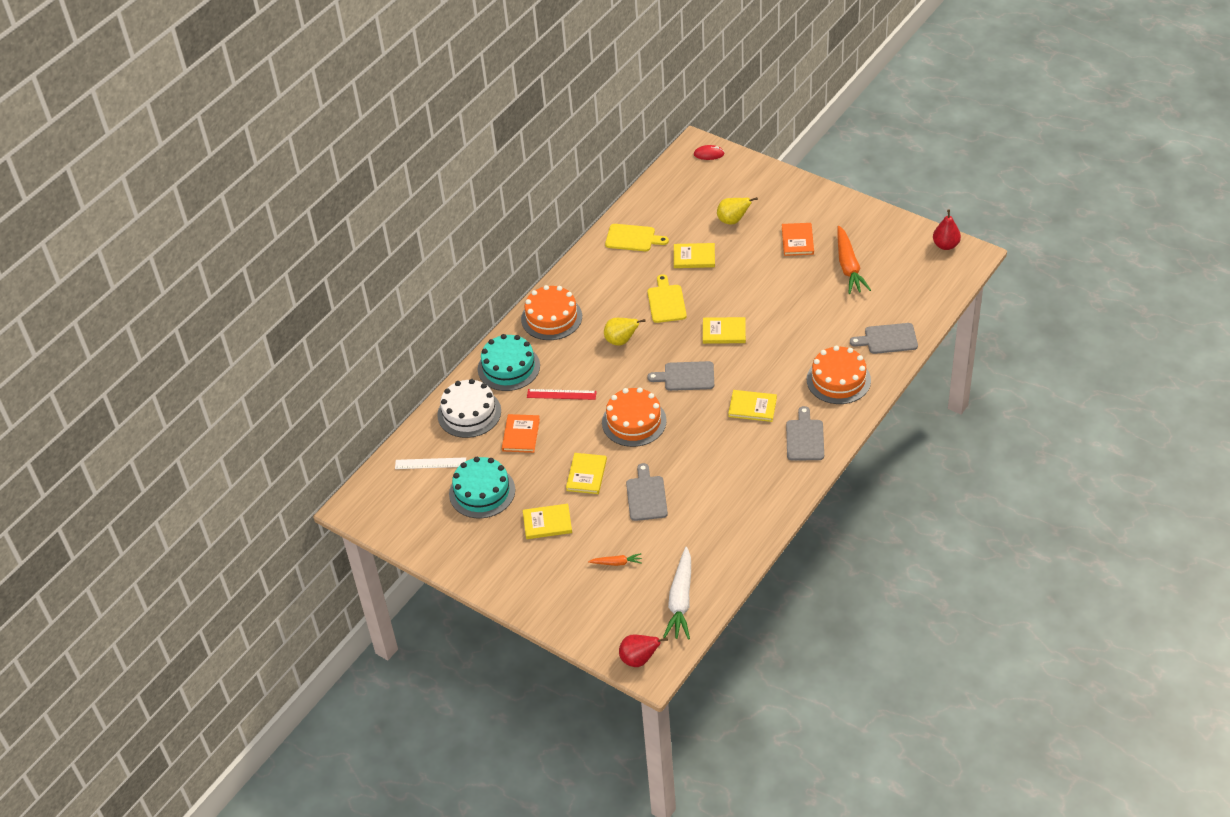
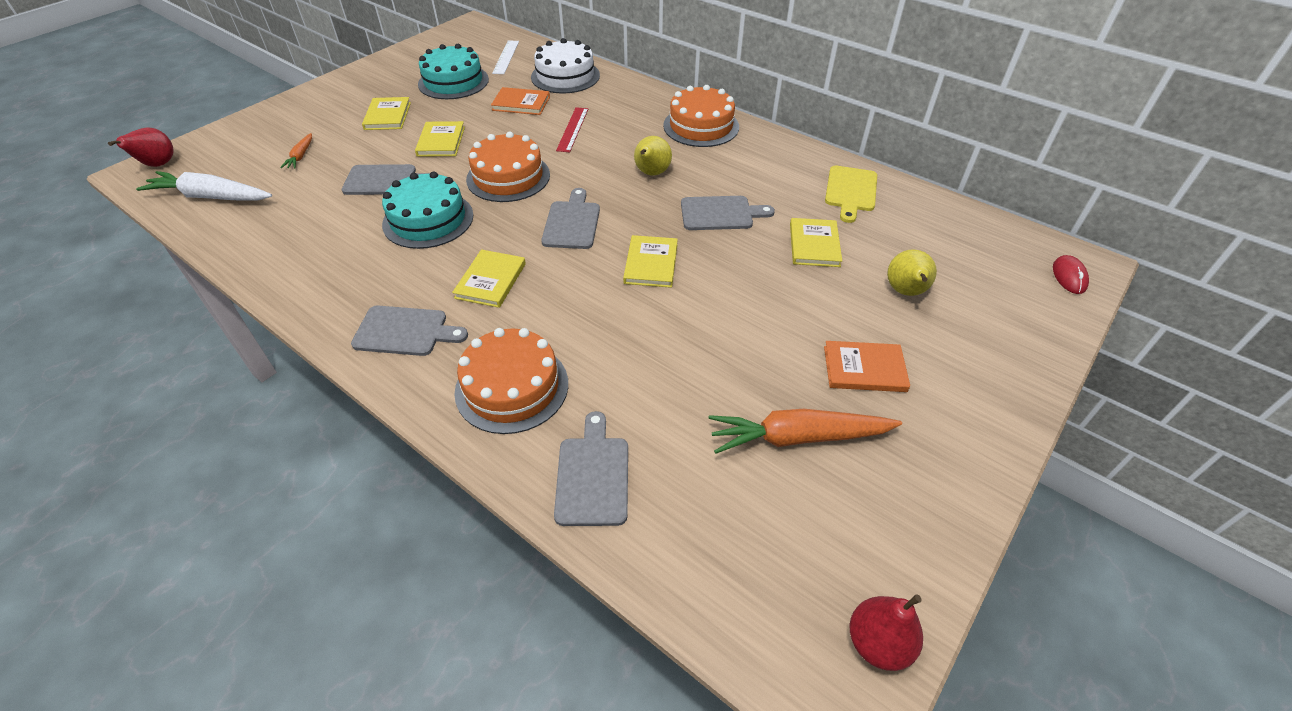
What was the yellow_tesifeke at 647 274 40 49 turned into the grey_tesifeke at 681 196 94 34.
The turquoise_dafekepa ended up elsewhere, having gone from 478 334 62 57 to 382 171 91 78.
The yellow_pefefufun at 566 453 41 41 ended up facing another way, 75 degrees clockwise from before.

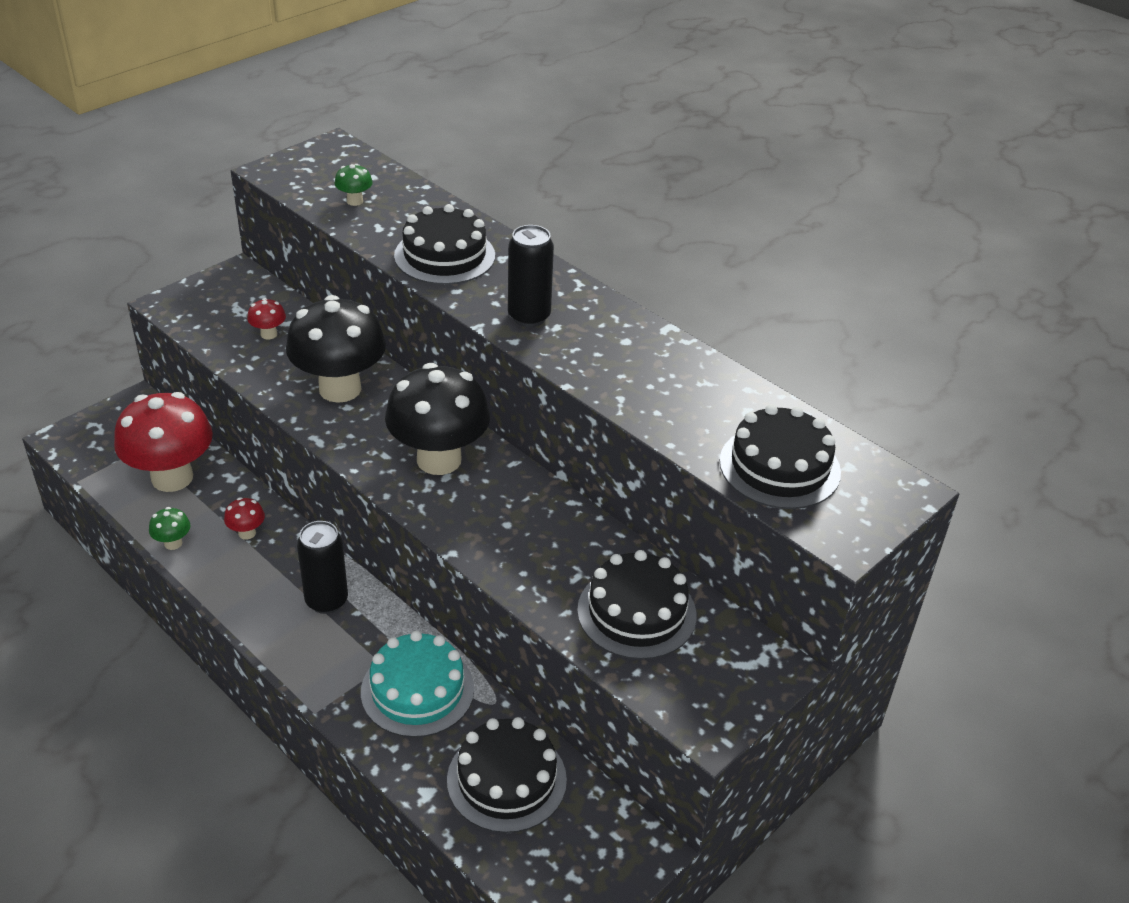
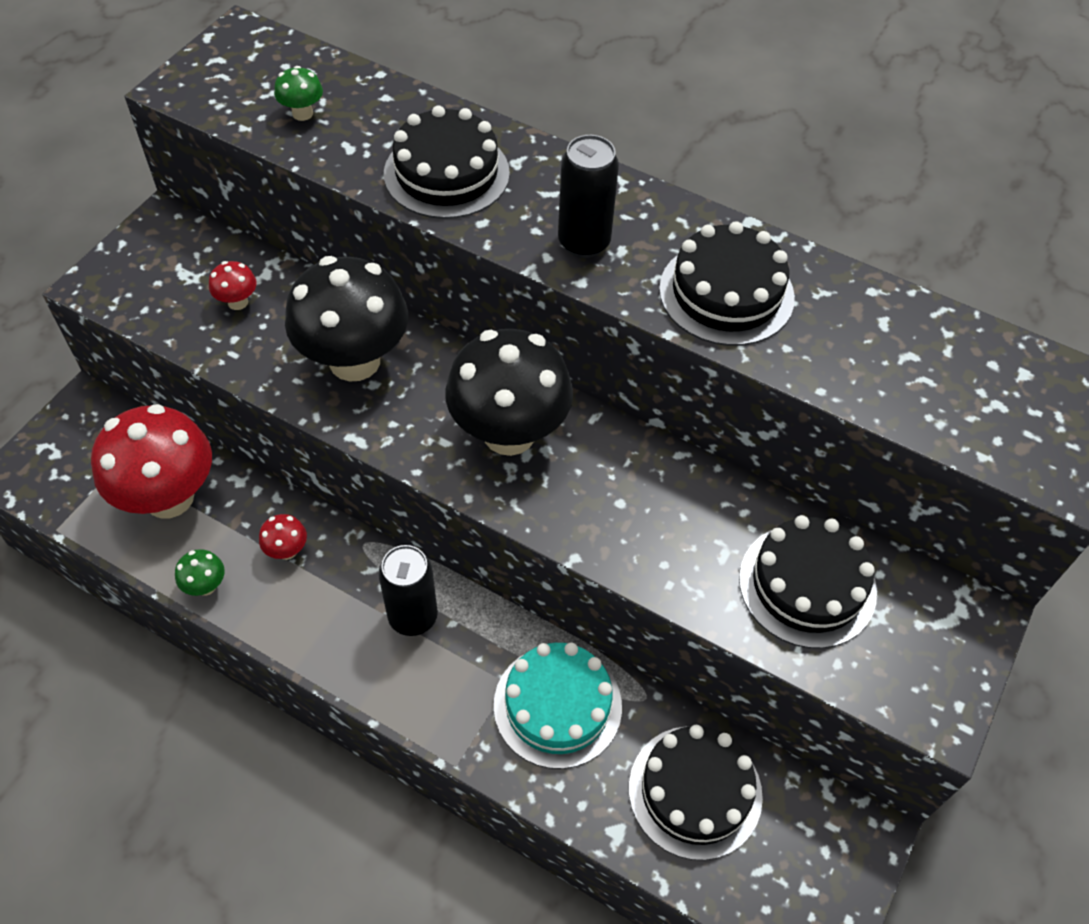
The black_dafekepa ended up elsewhere, having gone from 720 404 121 105 to 659 221 136 125.

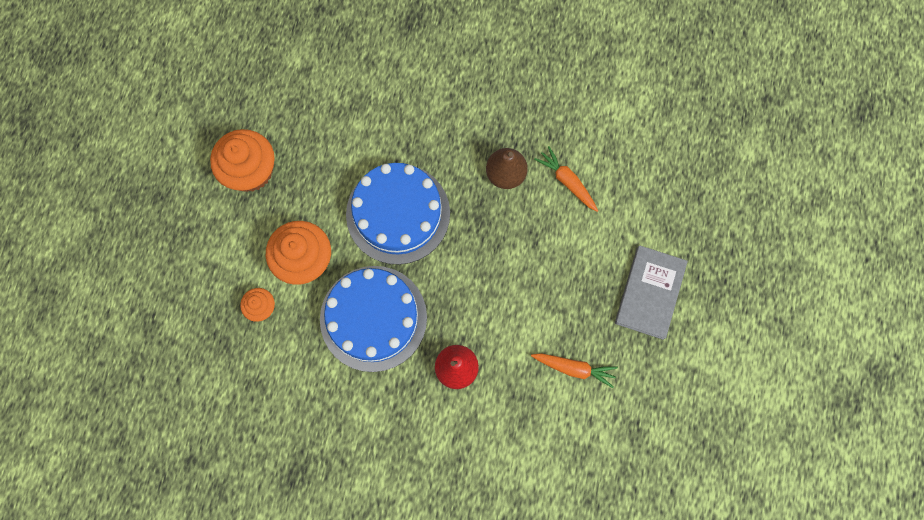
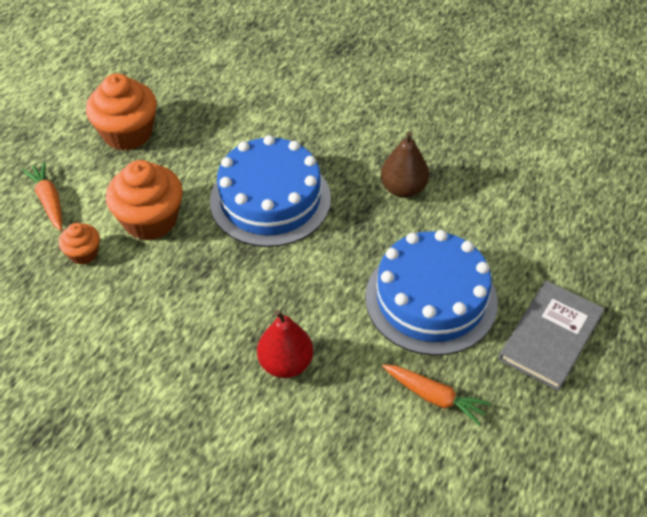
The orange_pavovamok ended up elsewhere, having gone from 534 146 64 66 to 22 162 40 69.
The blue_dafekepa ended up elsewhere, having gone from 320 266 107 106 to 365 230 133 126.

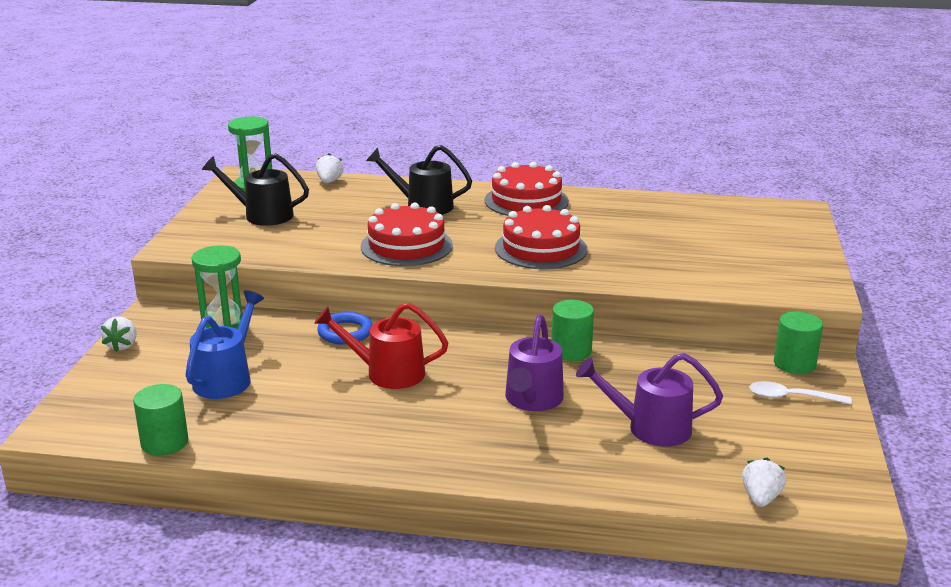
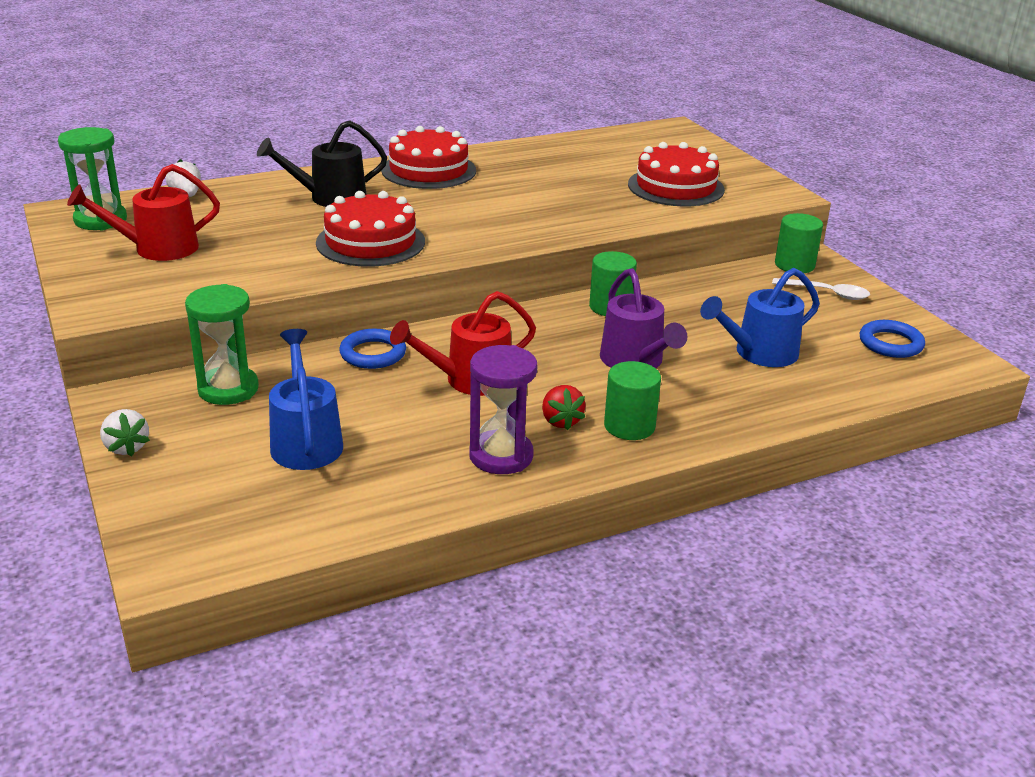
What was the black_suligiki at 202 153 107 73 turned into the red_suligiki at 67 164 153 97.
The red_dafekepa ended up elsewhere, having gone from 495 205 92 64 to 628 142 97 64.
What was the purple_suligiki at 576 353 147 94 turned into the blue_suligiki at 700 268 120 99.
The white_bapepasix at 749 381 103 23 ended up facing another way, 135 degrees counterclockwise from before.
The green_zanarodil ended up elsewhere, having gone from 133 384 55 72 to 604 361 57 79.
The second view lost the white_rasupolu at 742 458 44 49.
The second view gained the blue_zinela at 860 320 65 38.
The second view gained the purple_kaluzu at 469 345 69 129.
The second view gained the red_rasupolu at 542 385 44 45.

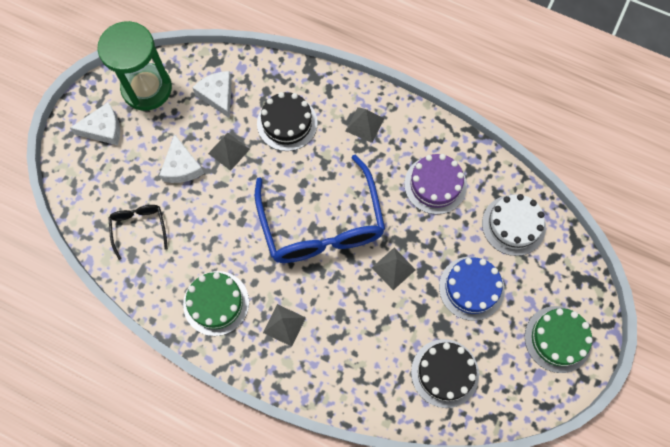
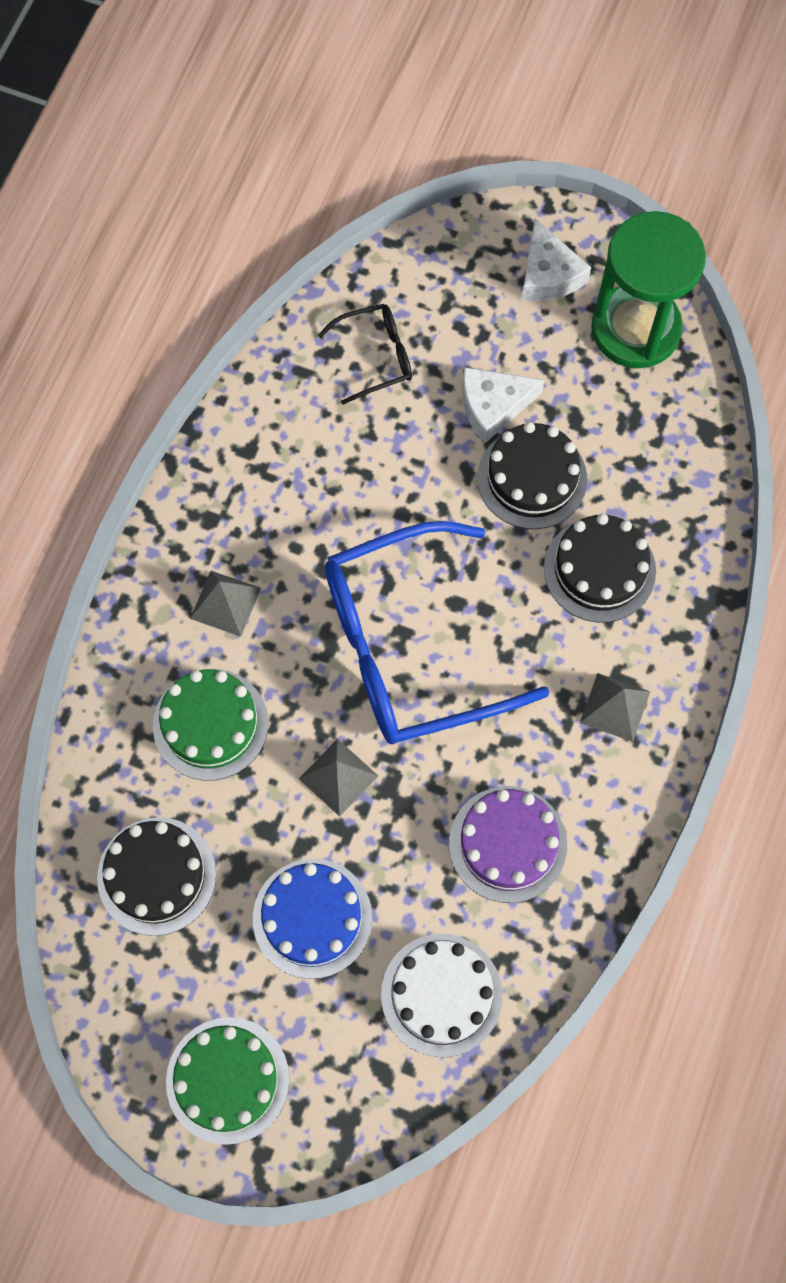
The second view lost the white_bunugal at 192 71 40 48.
Where the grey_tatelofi stood at 208 132 42 39, the black_dafekepa came to stand at 477 422 110 107.
The green_dafekepa ended up elsewhere, having gone from 183 271 66 65 to 153 669 115 112.

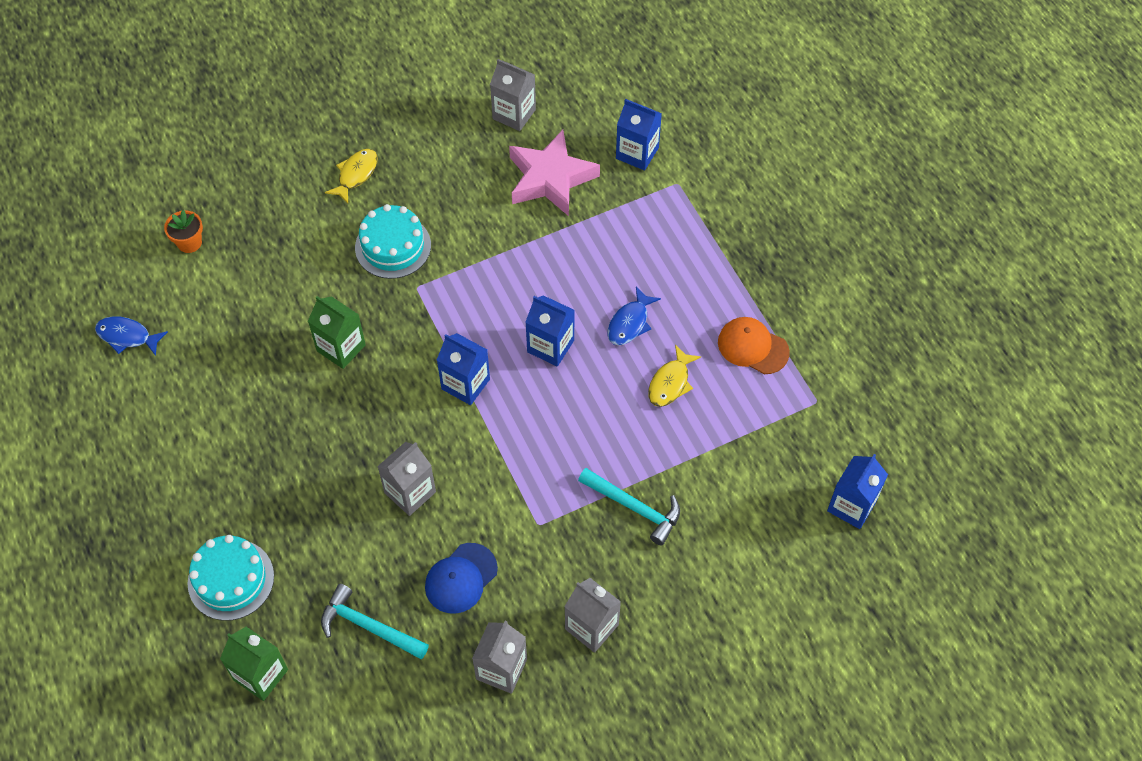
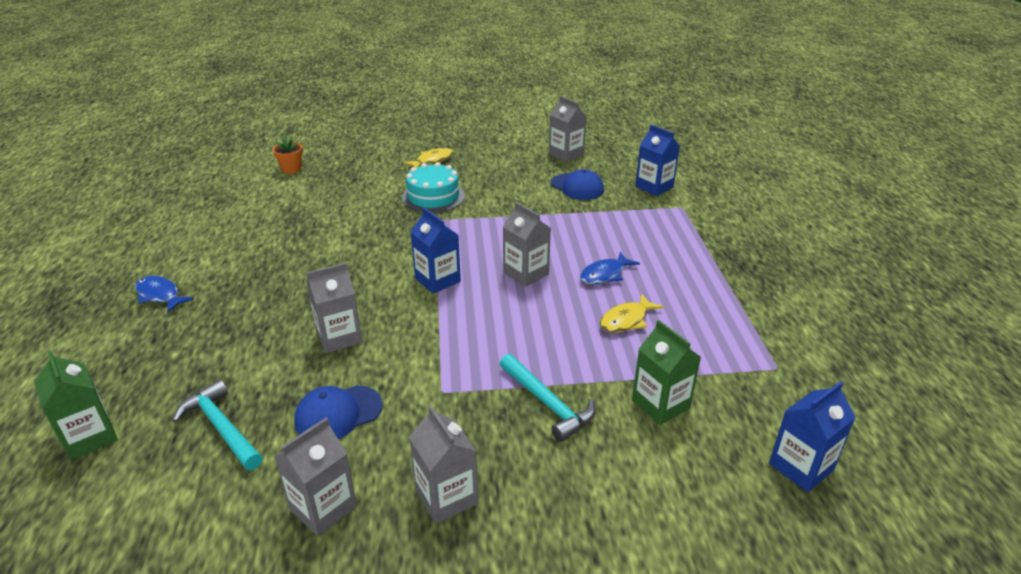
Where the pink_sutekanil stood at 509 130 91 86, the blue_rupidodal came to stand at 551 169 53 31.
What was the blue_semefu at 526 295 49 72 turned into the grey_semefu at 503 202 48 85.
The green_semefu ended up elsewhere, having gone from 308 296 58 73 to 632 320 69 105.
The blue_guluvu ended up elsewhere, having gone from 95 316 73 40 to 135 276 59 37.
The second view lost the orange_rupidodal at 718 317 72 57.
The second view lost the turquoise_dafekepa at 188 535 86 86.

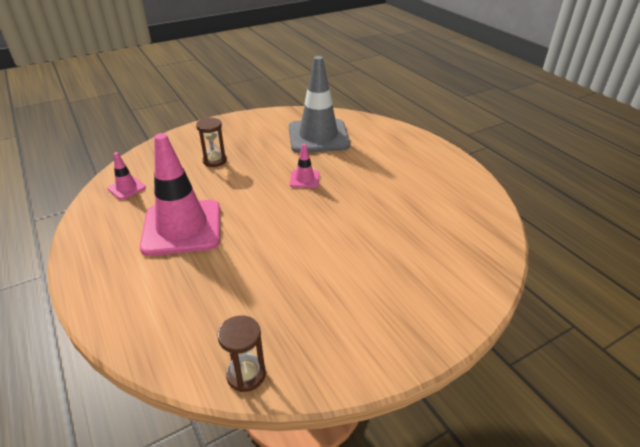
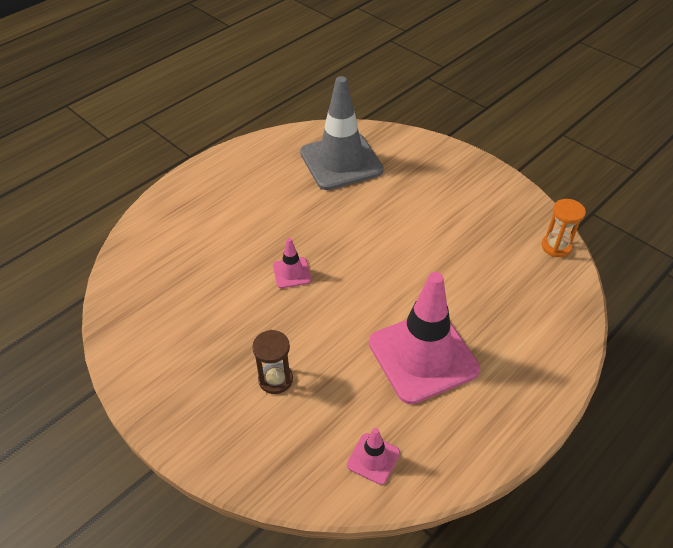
The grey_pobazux ended up elsewhere, having gone from 289 56 61 97 to 300 76 84 114.
What was the brown_kaluzu at 217 315 49 77 turned into the orange_kaluzu at 542 199 44 58.

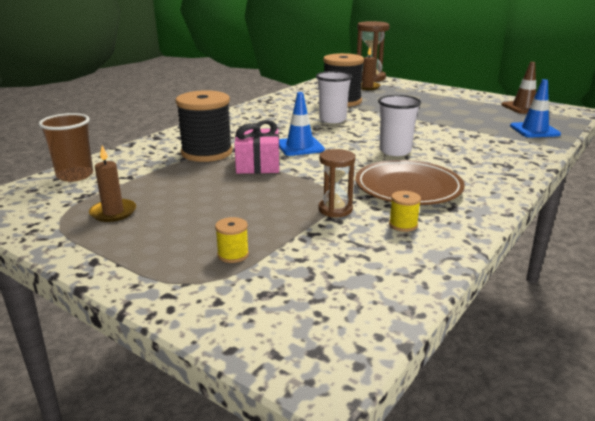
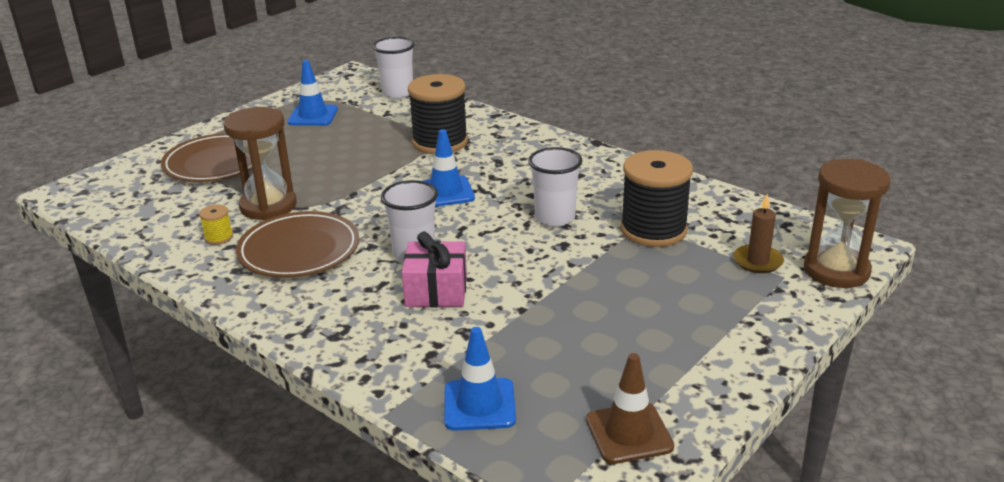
What was the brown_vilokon at 39 113 54 69 turned into the white_vilokon at 373 37 42 62.
The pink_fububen ended up elsewhere, having gone from 234 120 46 54 to 402 231 65 76.
Where the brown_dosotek stood at 89 145 47 77, the blue_pobazux came to stand at 287 60 51 66.
The size of the brown_kaluzu at 319 149 36 68 changed by a factor of 1.69.
Where the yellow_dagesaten stood at 215 217 34 46, the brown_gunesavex came to stand at 161 133 91 49.

